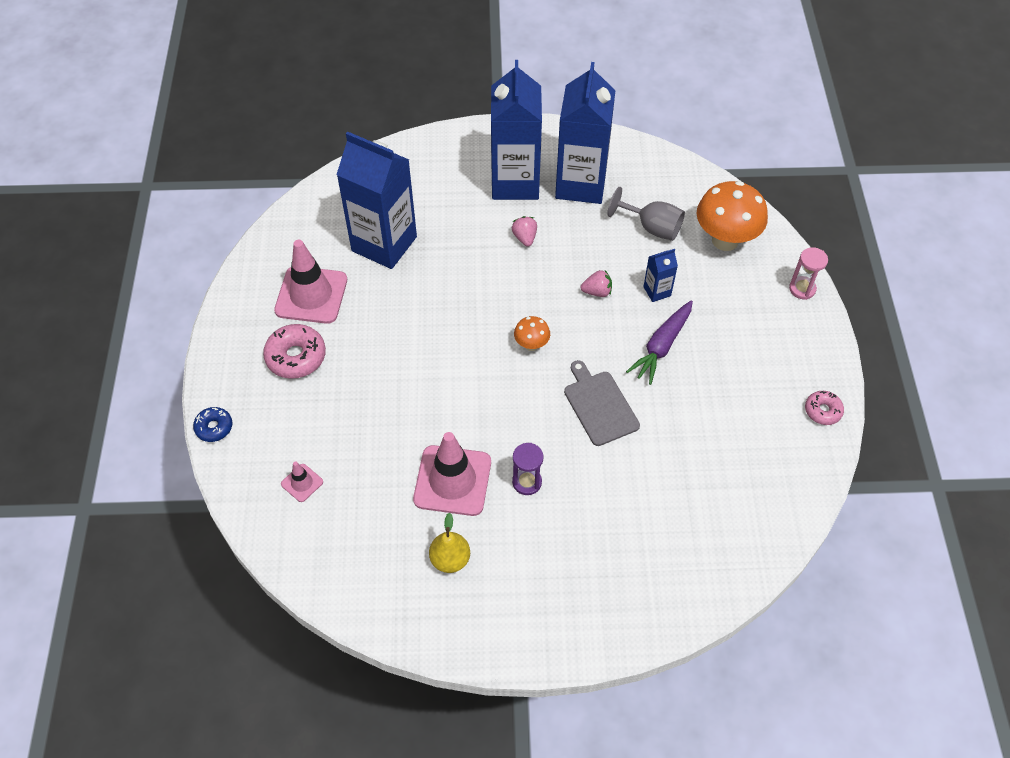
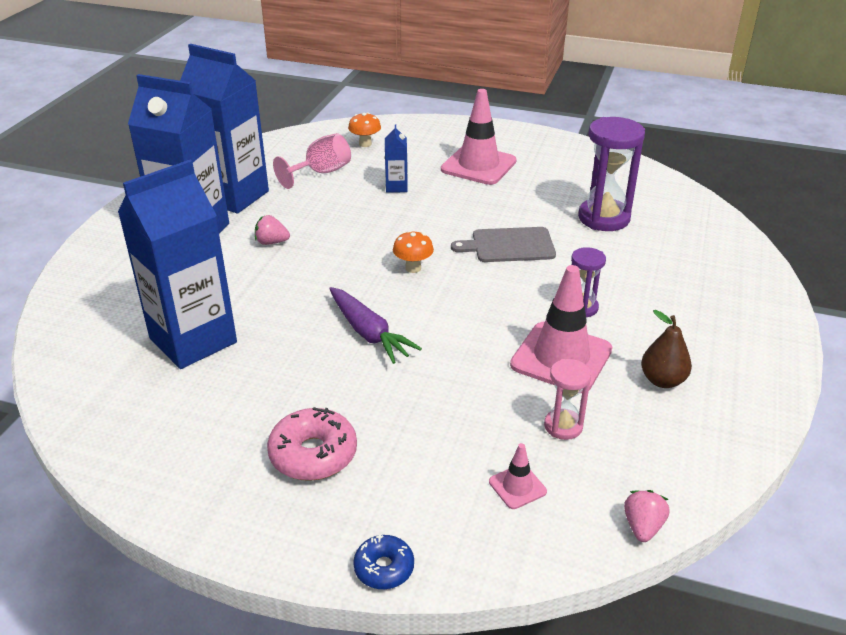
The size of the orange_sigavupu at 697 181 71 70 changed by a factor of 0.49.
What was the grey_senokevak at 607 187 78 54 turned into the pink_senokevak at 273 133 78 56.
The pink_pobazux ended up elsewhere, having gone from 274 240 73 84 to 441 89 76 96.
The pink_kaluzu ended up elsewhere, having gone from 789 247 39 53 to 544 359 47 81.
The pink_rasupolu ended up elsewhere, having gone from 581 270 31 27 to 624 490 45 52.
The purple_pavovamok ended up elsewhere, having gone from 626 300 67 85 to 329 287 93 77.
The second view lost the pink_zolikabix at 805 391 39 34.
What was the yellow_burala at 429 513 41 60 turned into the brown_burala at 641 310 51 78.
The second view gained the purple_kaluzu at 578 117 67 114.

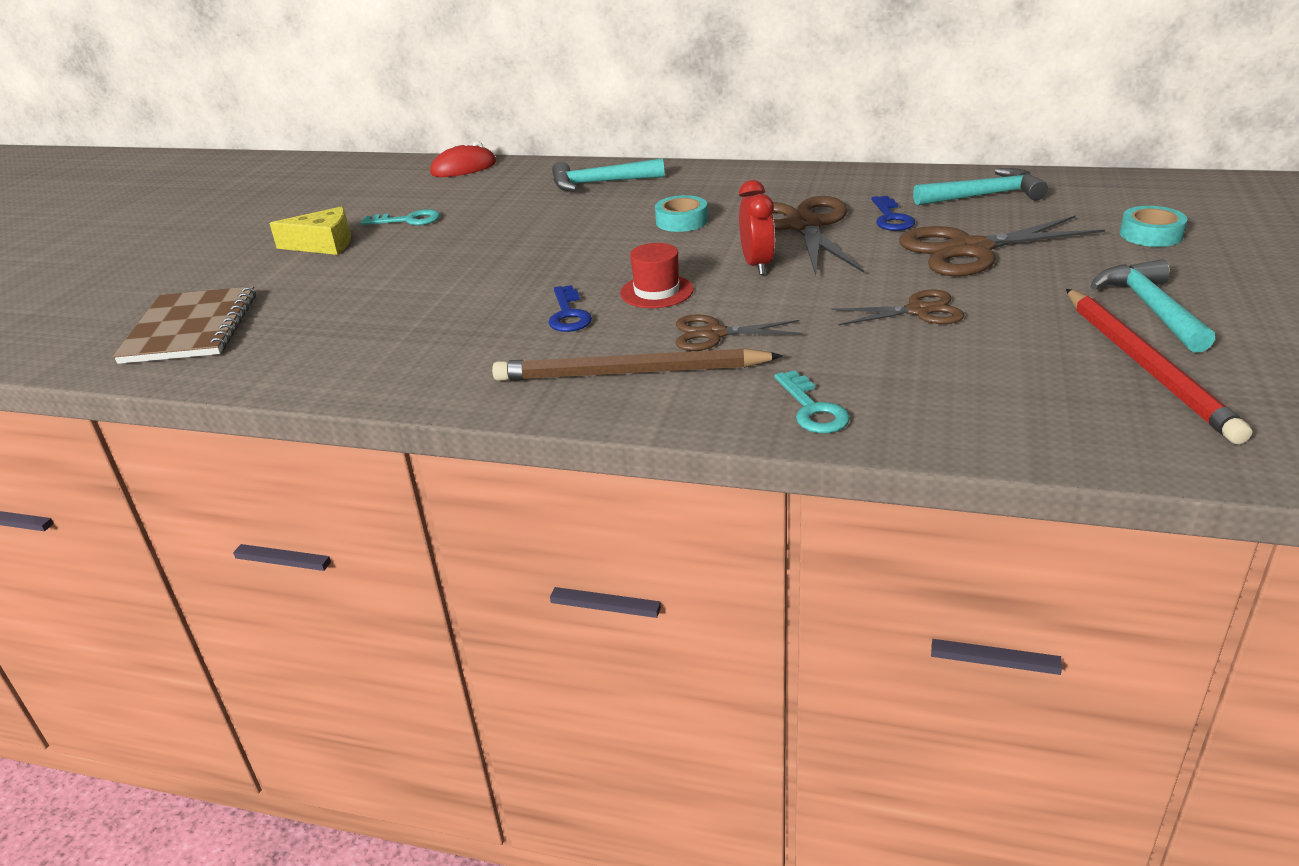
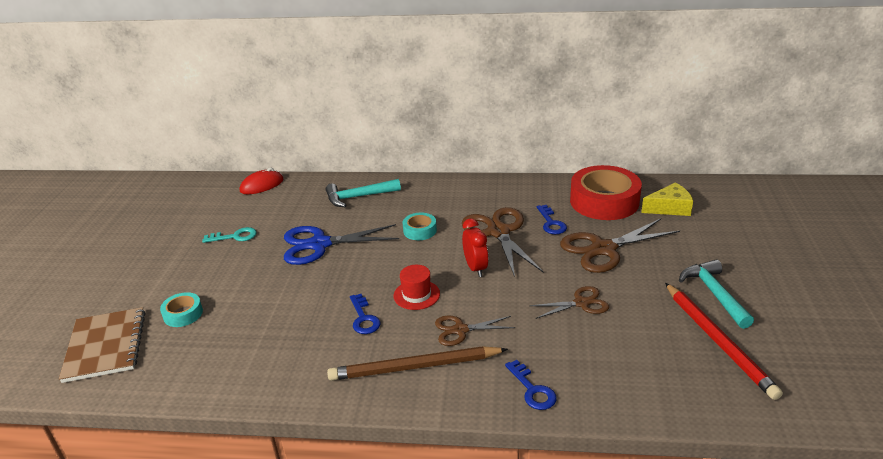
Where the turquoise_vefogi stood at 913 168 135 38, the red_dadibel came to stand at 570 165 72 55.
The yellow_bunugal ended up elsewhere, having gone from 269 206 82 49 to 641 183 52 33.
The turquoise_dadibel ended up elsewhere, having gone from 1120 206 67 41 to 160 292 43 35.
What was the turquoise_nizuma at 774 370 76 63 turned into the blue_nizuma at 505 360 52 50.
The second view gained the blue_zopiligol at 284 224 115 41.

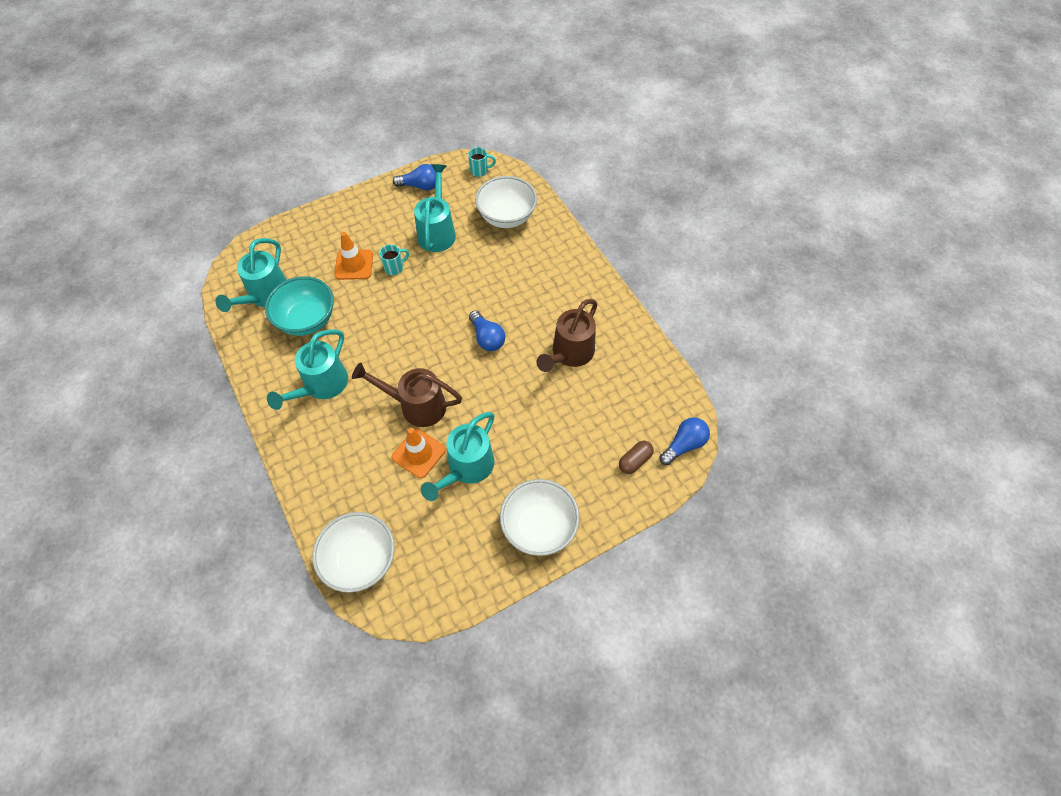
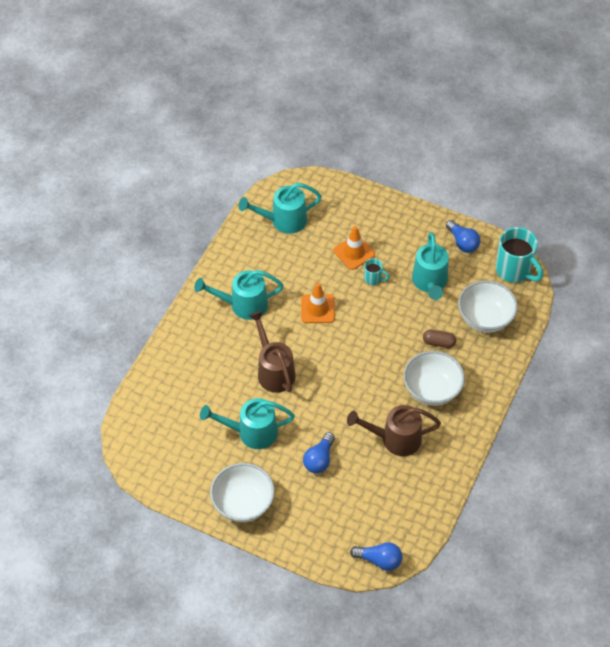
The size of the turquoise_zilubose at 468 147 28 30 changed by a factor of 2.05.
The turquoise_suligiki at 414 164 42 88 ended up facing another way, 120 degrees clockwise from before.
The second view lost the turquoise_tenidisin at 265 276 69 60.
The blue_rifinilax ended up elsewhere, having gone from 469 311 36 40 to 303 432 32 42.
The orange_pobazux ended up elsewhere, having gone from 392 428 54 50 to 301 283 34 40.
The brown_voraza ended up elsewhere, having gone from 619 441 35 33 to 423 330 33 18.
The white_tenidisin ended up elsewhere, having gone from 312 512 83 81 to 403 351 62 55.

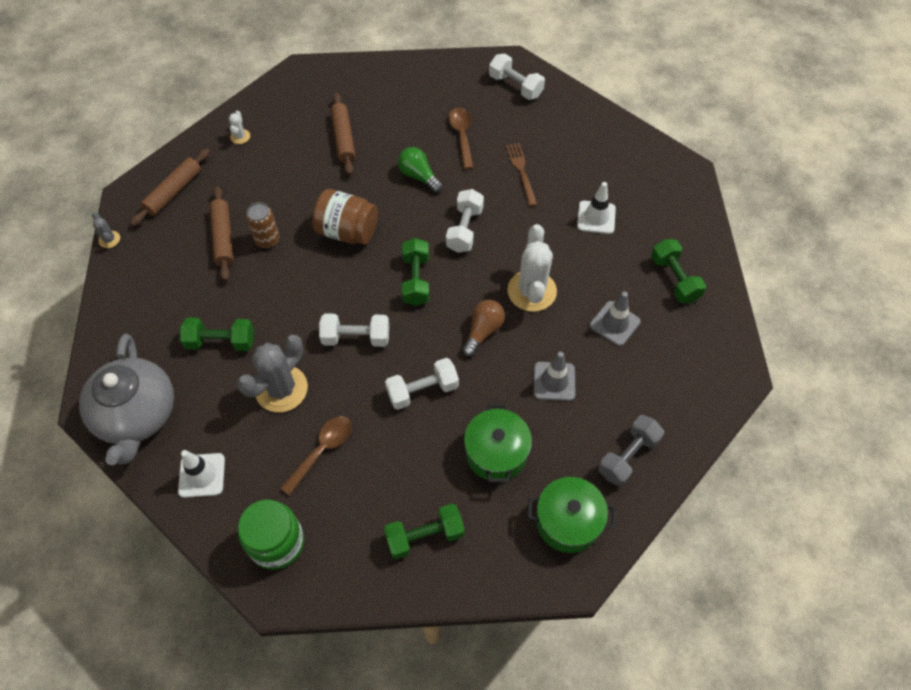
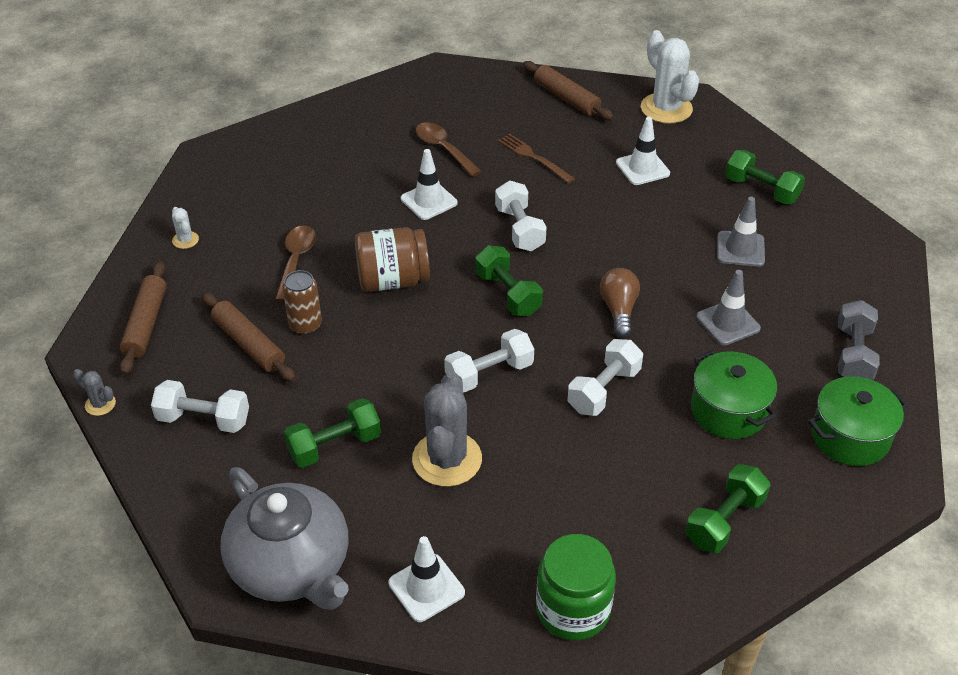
The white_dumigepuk ended up elsewhere, having gone from 489 54 56 46 to 151 380 98 53.
The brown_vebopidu ended up elsewhere, having gone from 330 92 26 83 to 523 61 91 59.
Where the green_rifinilax stood at 398 147 45 46, the white_pobazux came to stand at 401 149 56 71.
The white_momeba ended up elsewhere, having gone from 507 224 50 88 to 641 30 58 94.
The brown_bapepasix ended up elsewhere, having gone from 280 416 72 80 to 275 226 41 76.

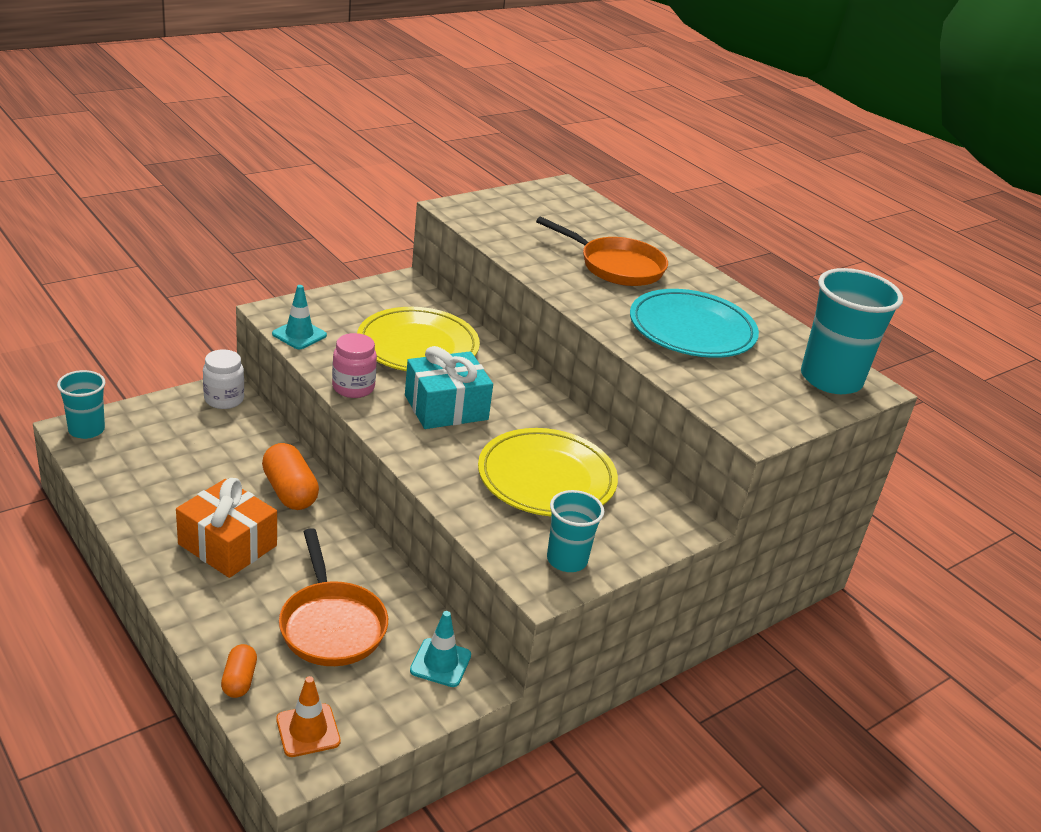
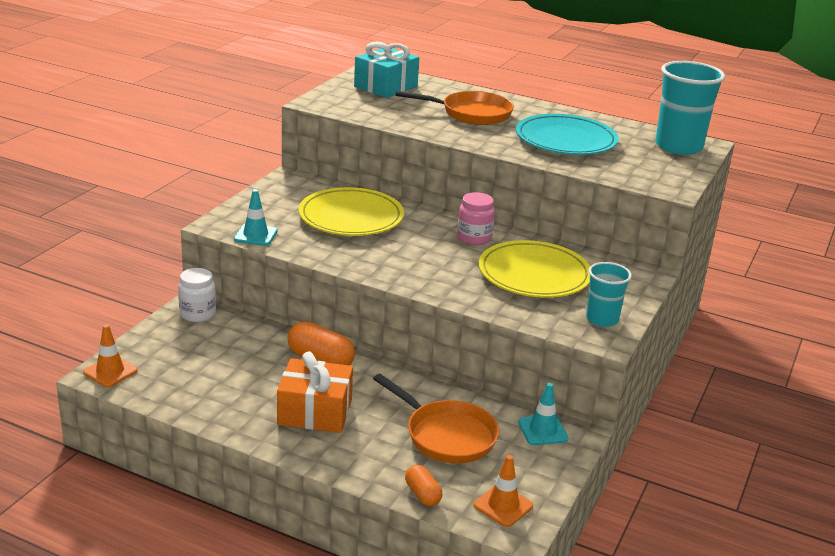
The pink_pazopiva ended up elsewhere, having gone from 332 333 45 65 to 457 192 38 53.
The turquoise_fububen ended up elsewhere, having gone from 405 346 88 83 to 354 42 65 56.
Where the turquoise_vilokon stood at 57 370 49 69, the orange_pobazux came to stand at 83 324 54 63.

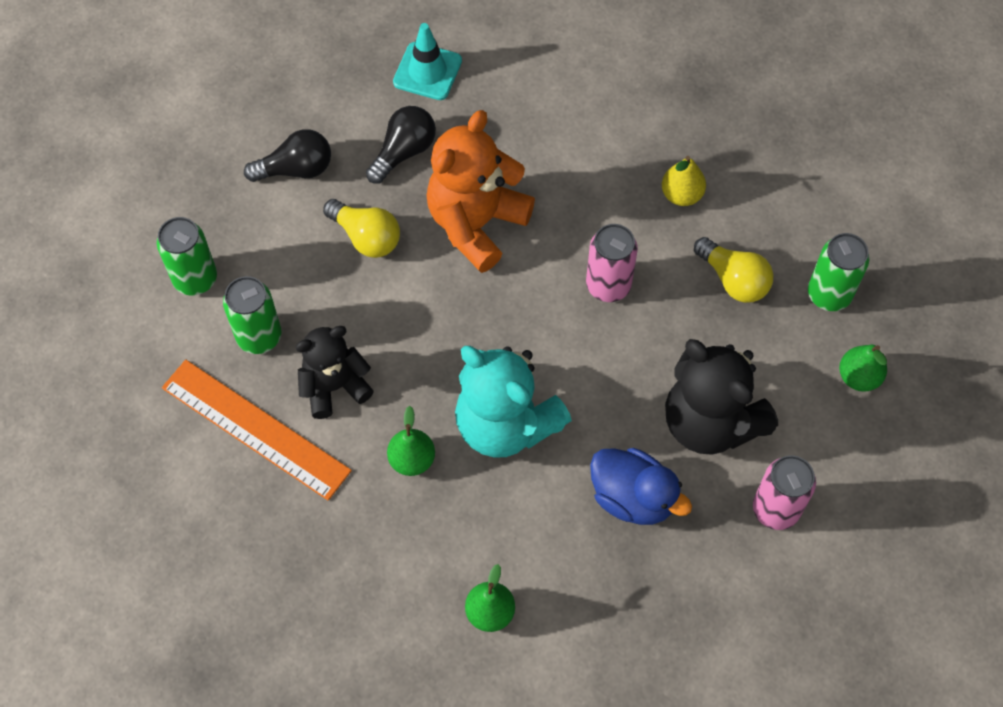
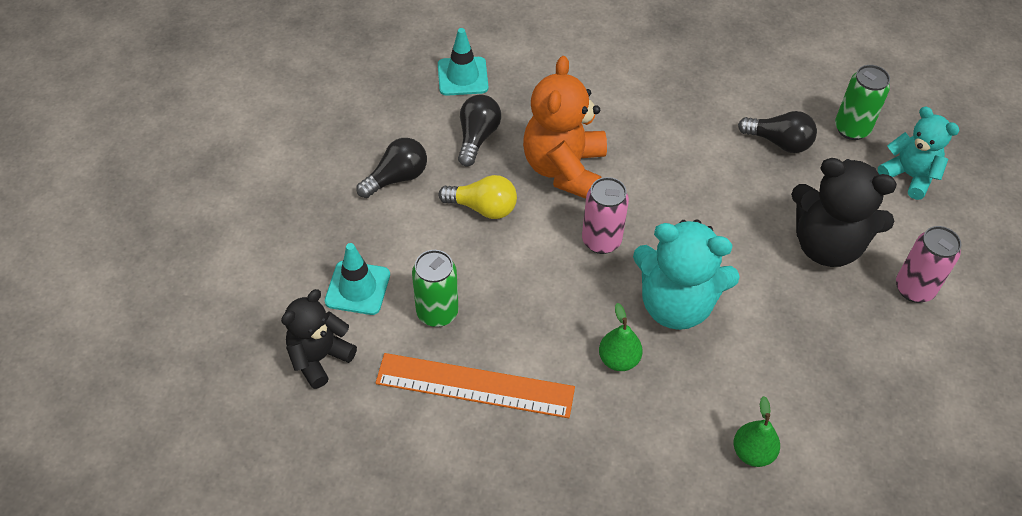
The second view lost the yellow_burala at 662 156 44 50.
Where the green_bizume stood at 157 217 60 79, the turquoise_pobazux came to stand at 325 243 65 72.
The pink_bizume ended up elsewhere, having gone from 586 224 52 78 to 582 177 47 77.
What was the yellow_rifinilax at 694 237 79 66 turned into the black_rifinilax at 738 111 79 42.
The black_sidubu ended up elsewhere, having gone from 295 326 79 93 to 281 289 76 100.
Where the green_burala stood at 839 345 48 47, the turquoise_sidubu came to stand at 878 107 82 93.
The second view lost the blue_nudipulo at 590 448 102 77.

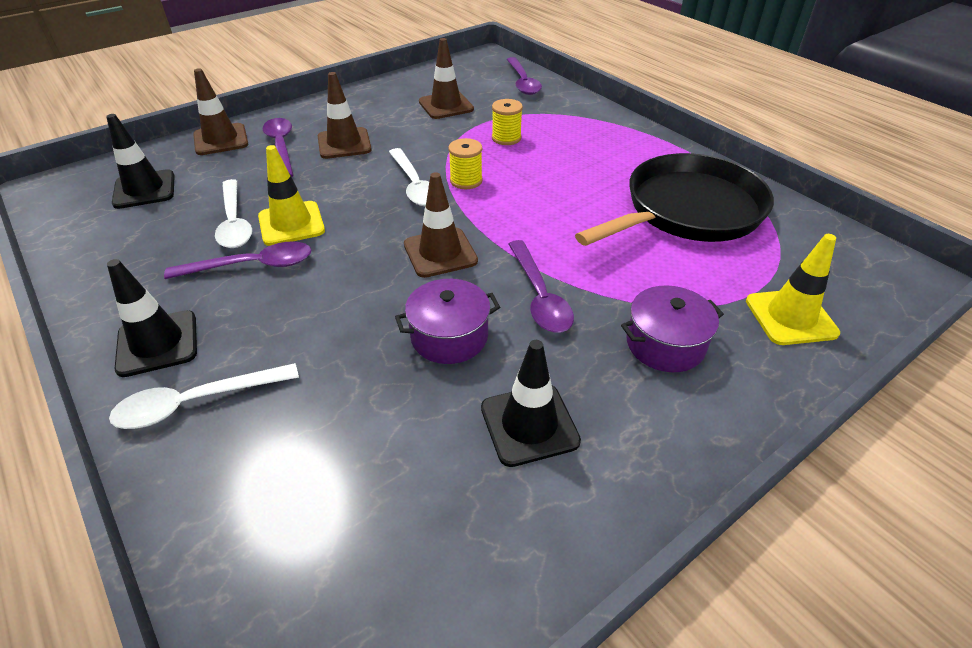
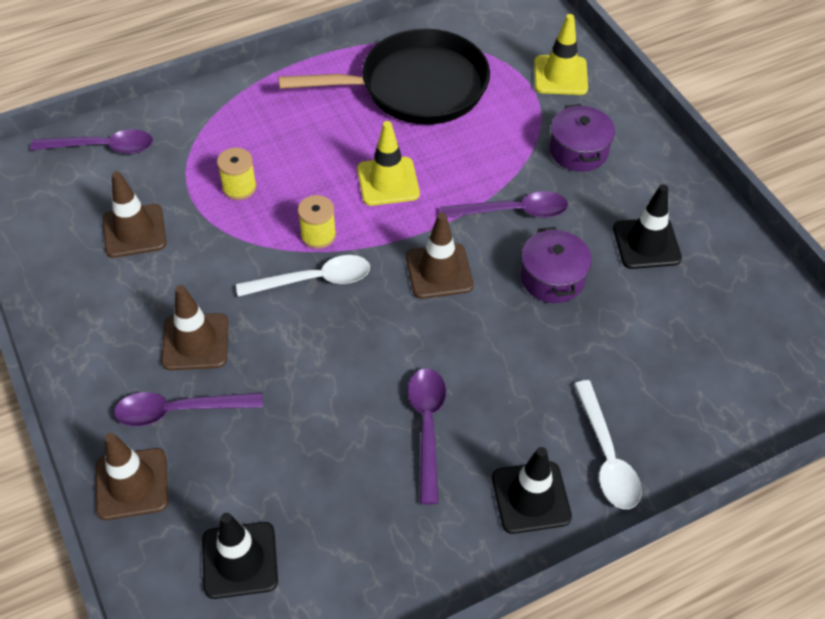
The yellow_pobazux ended up elsewhere, having gone from 258 145 67 101 to 357 121 63 85.
The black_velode at 575 153 199 93 ended up facing another way, 105 degrees clockwise from before.
The second view lost the white_bapepasix at 215 179 37 69.

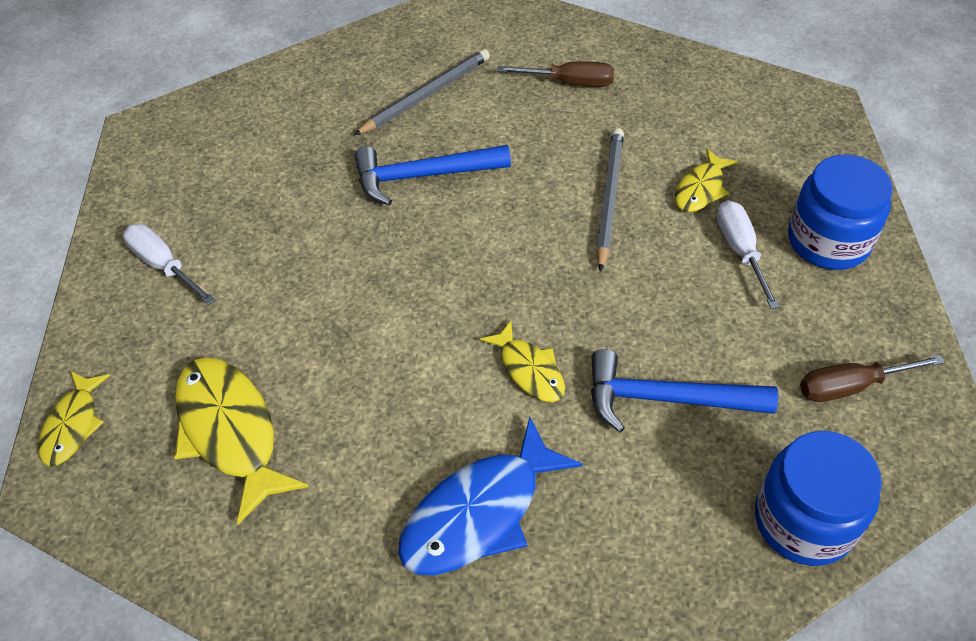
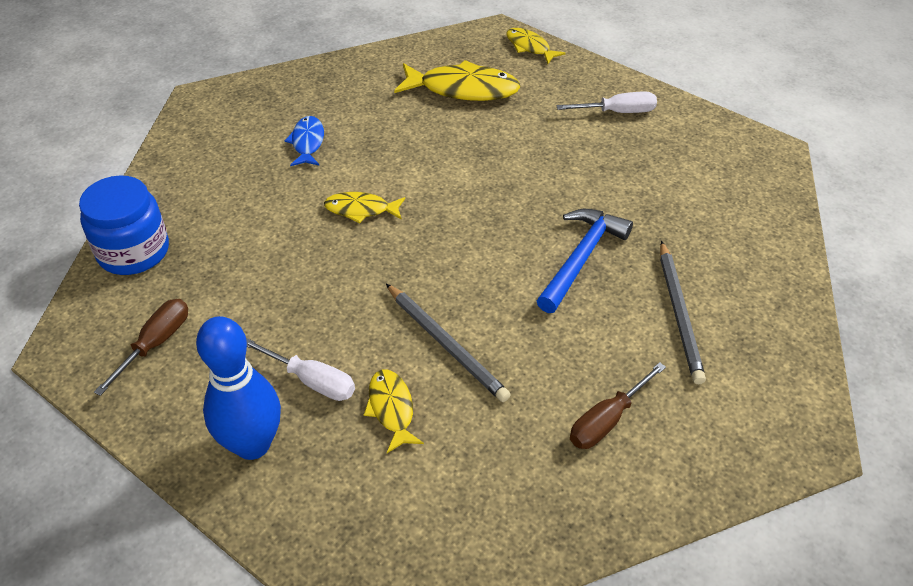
Where the blue_pazopiva stood at 788 154 105 116, the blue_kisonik came to stand at 196 316 85 144.
The second view lost the blue_vefogi at 591 349 187 84.
The size of the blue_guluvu at 398 417 185 158 changed by a factor of 0.57.

